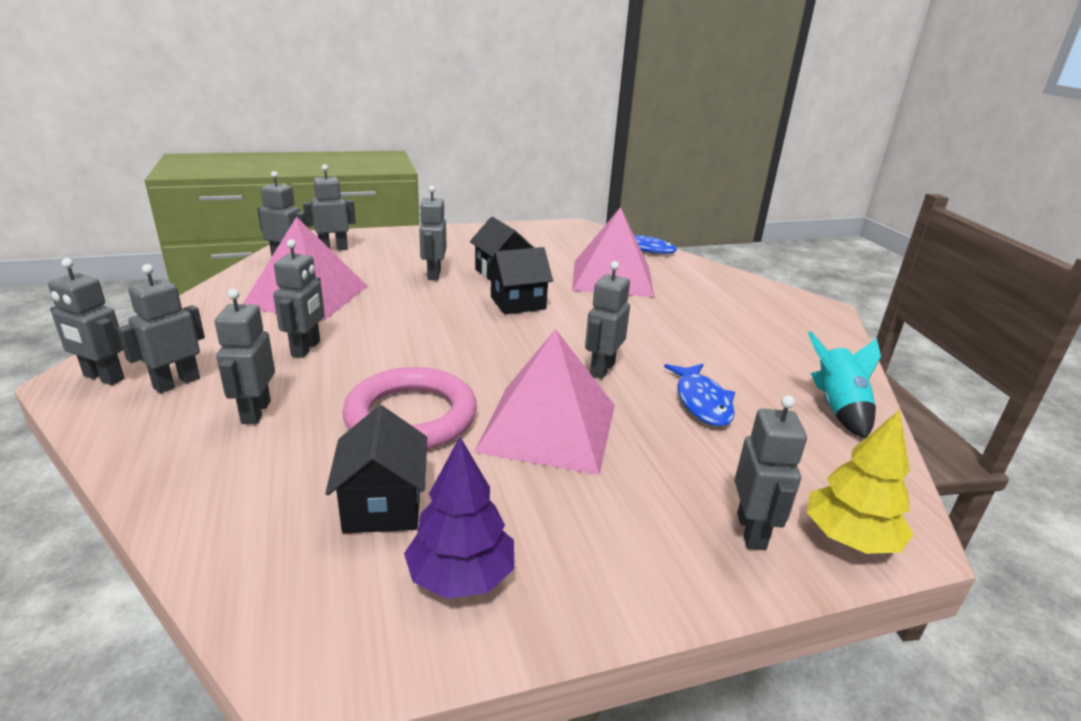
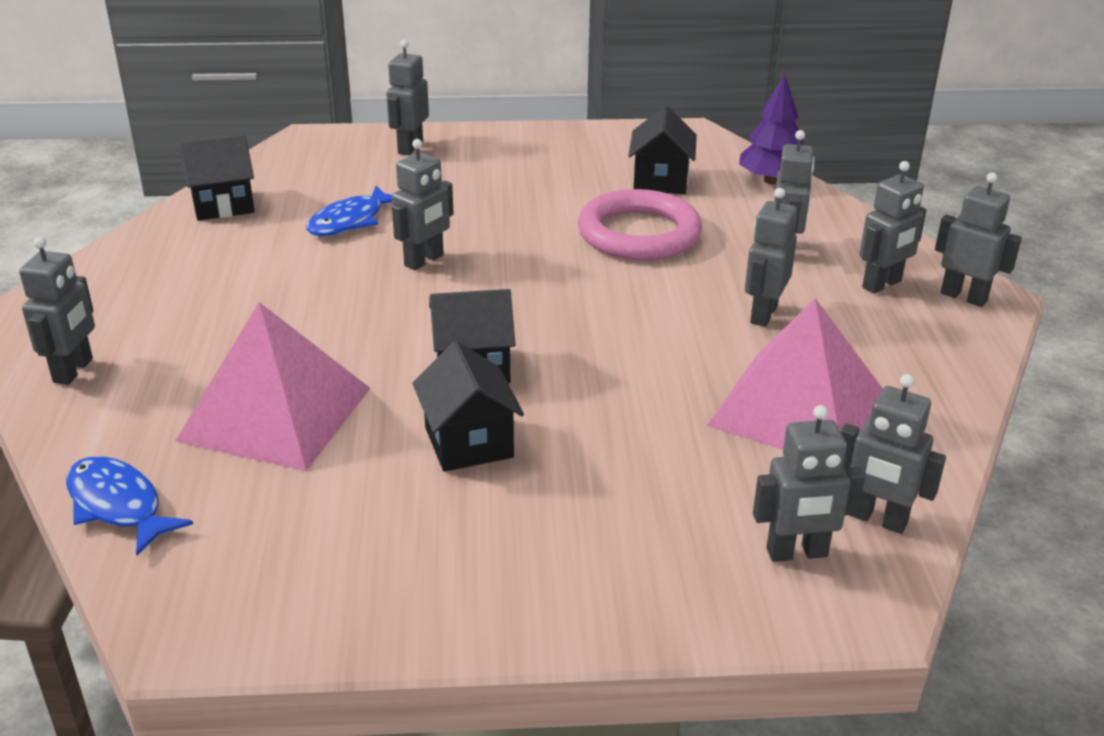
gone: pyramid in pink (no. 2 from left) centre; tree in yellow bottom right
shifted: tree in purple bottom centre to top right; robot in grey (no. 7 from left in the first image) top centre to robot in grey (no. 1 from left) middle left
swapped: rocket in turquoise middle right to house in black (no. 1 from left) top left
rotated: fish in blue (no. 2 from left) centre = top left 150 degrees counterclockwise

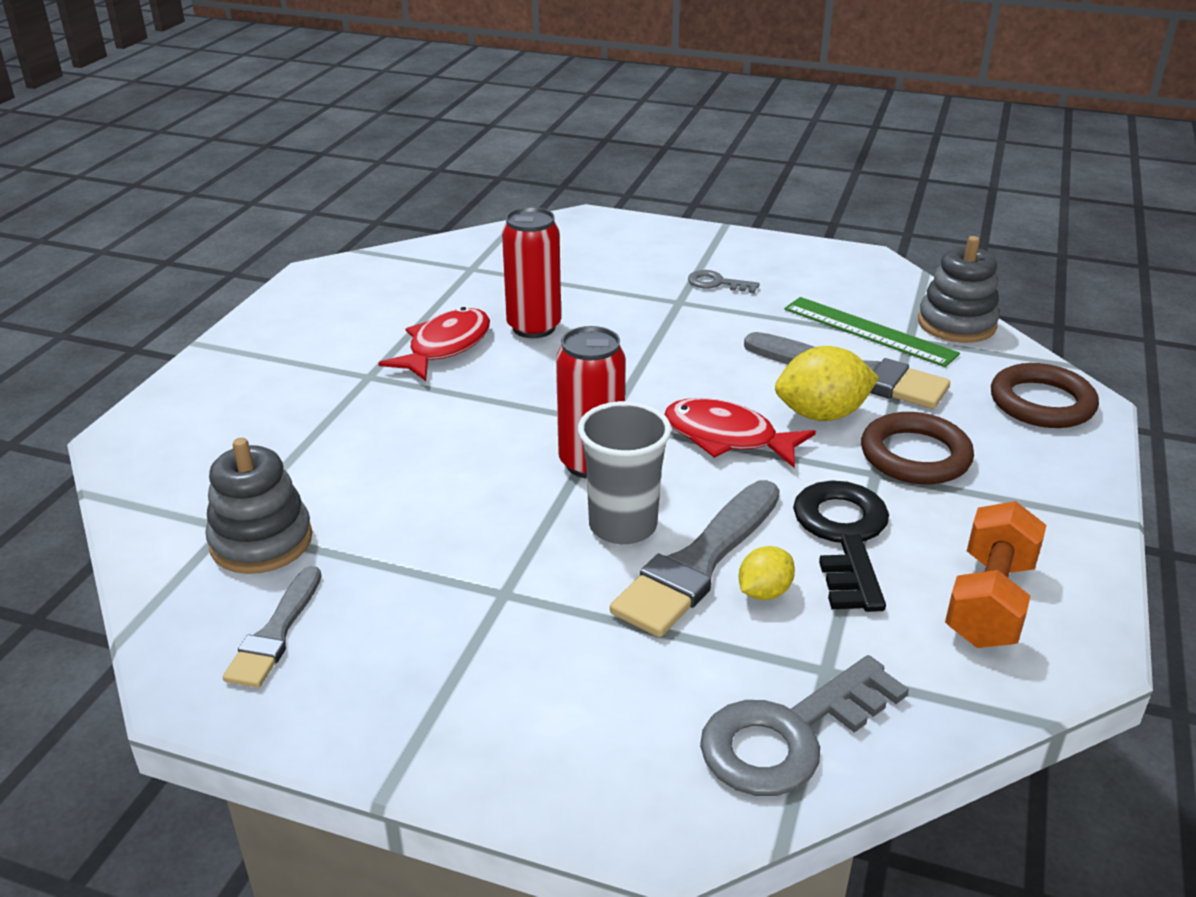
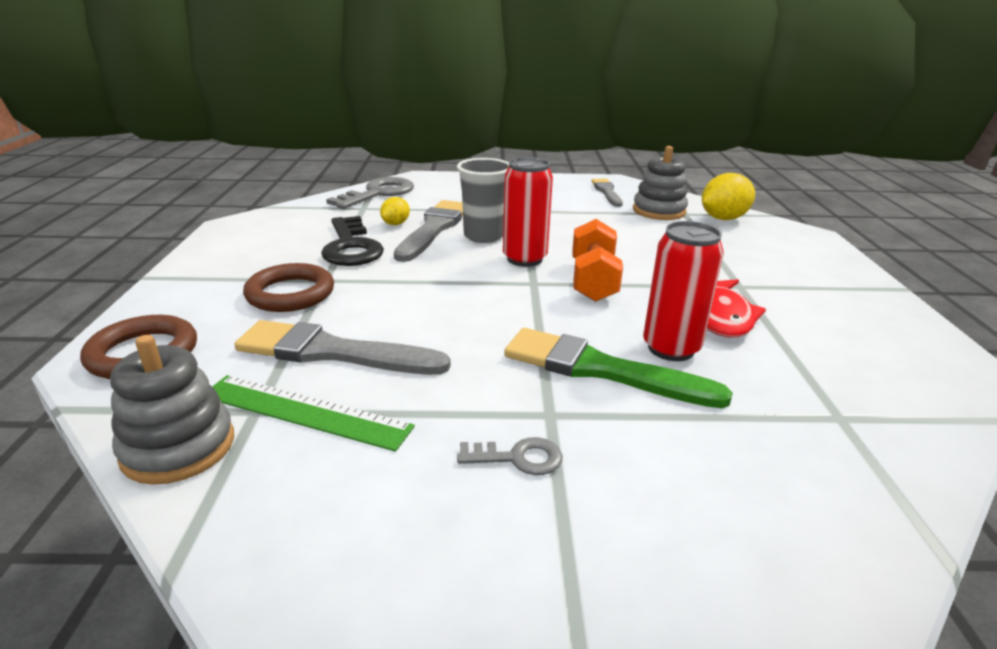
gone: fish in red (no. 2 from left) centre
new: brush in green centre
shifted: lemon in yellow (no. 2 from left) middle right to top right; dumbbell in orange middle right to centre

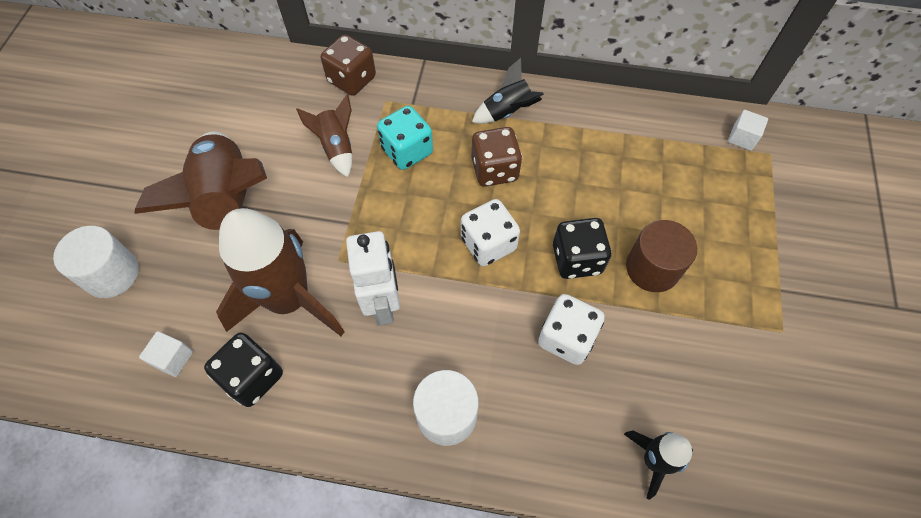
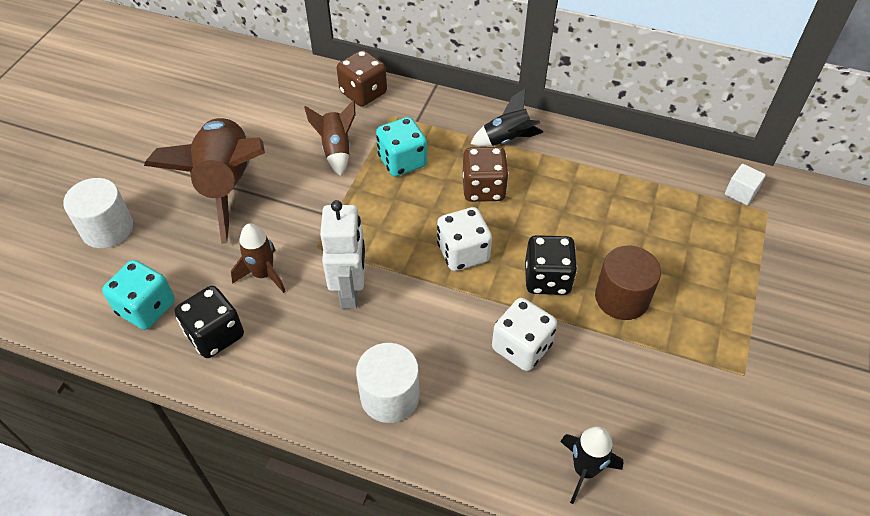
swapped: cube in white (no. 1 from left) bottom left to dice in turquoise (no. 1 from left) middle left
scaled: rocket in brown (no. 2 from left) middle left = middle left x0.49

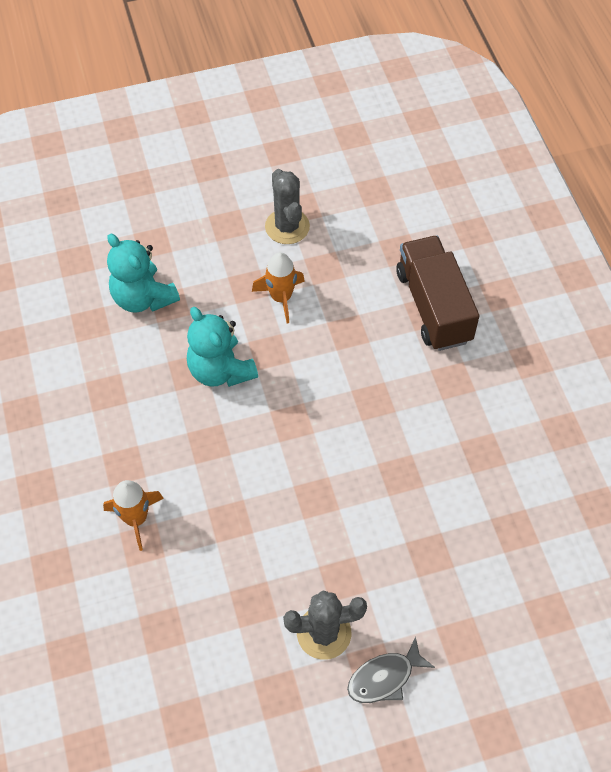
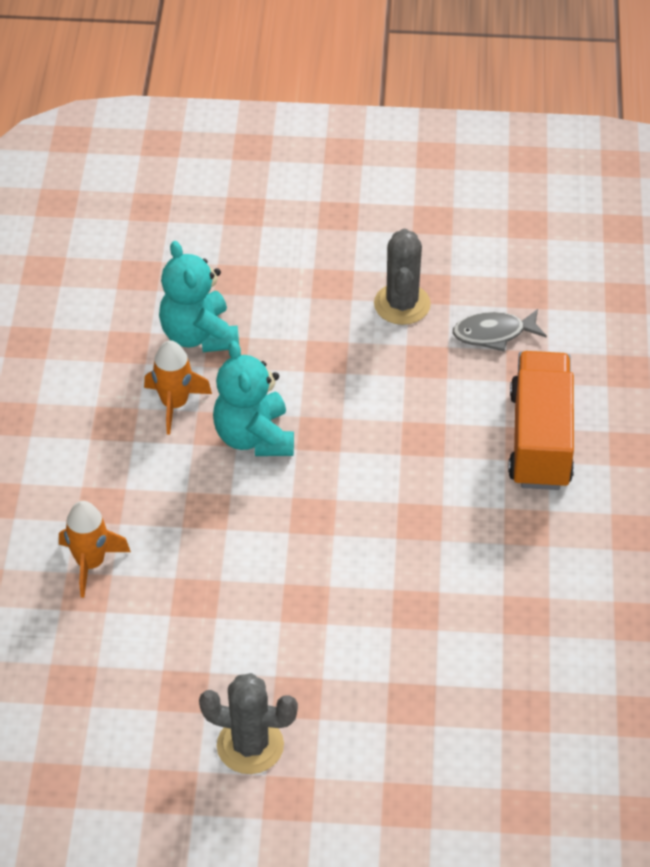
shifted: rocket in orange (no. 2 from left) centre to middle left; fish in grey bottom centre to middle right
repainted: truck in brown middle right to truck in orange middle right

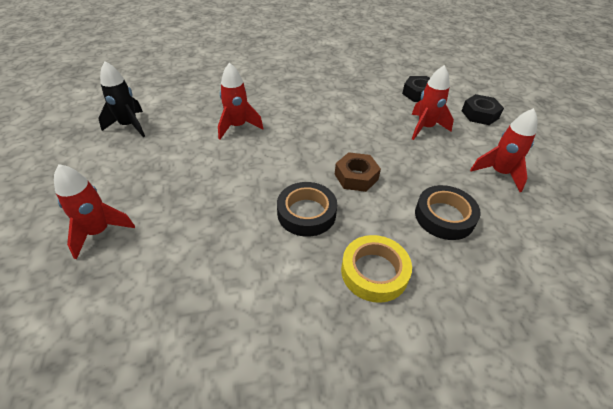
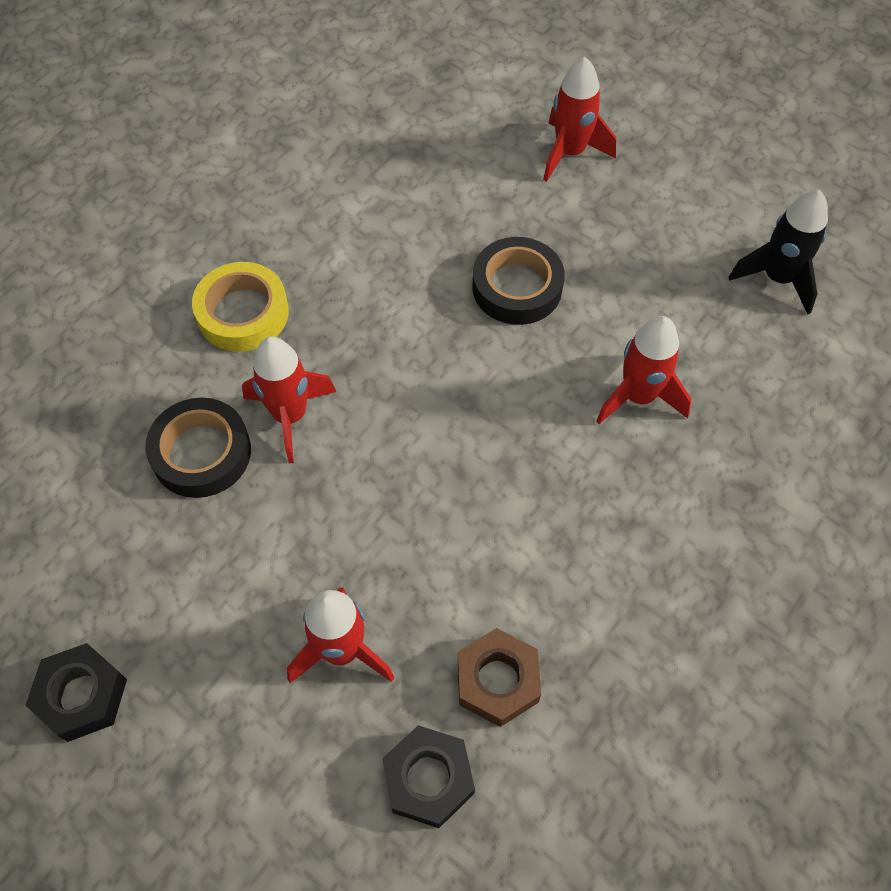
shifted: tape in black (no. 1 from left in the first image) centre to tape in black (no. 2 from left) top centre; nut in brown centre to bottom centre; nut in black (no. 2 from left in the first image) top right to nut in black (no. 1 from left) bottom left; rocket in red (no. 4 from left in the first image) middle right to rocket in red (no. 1 from left) middle left

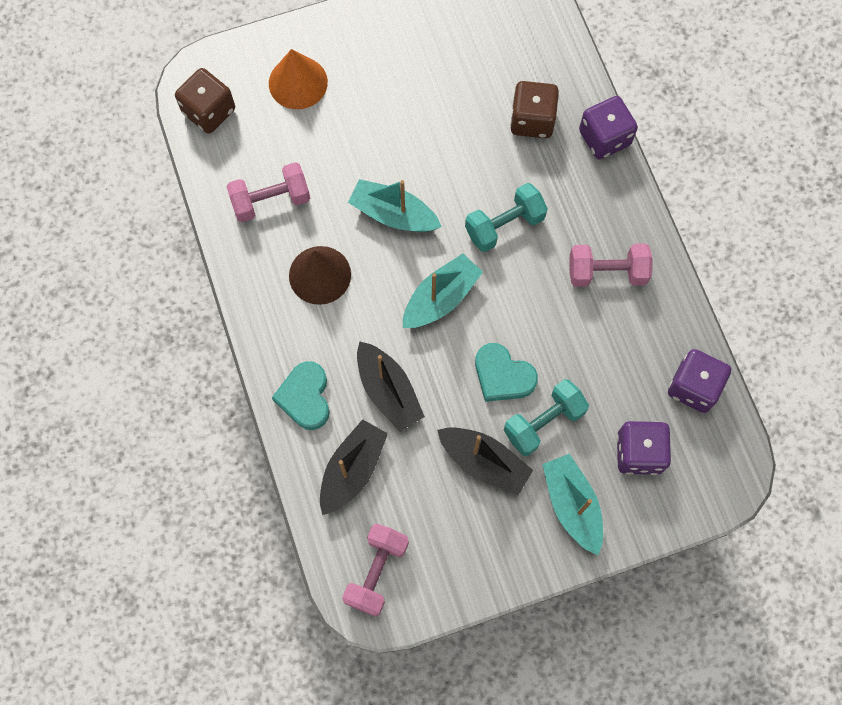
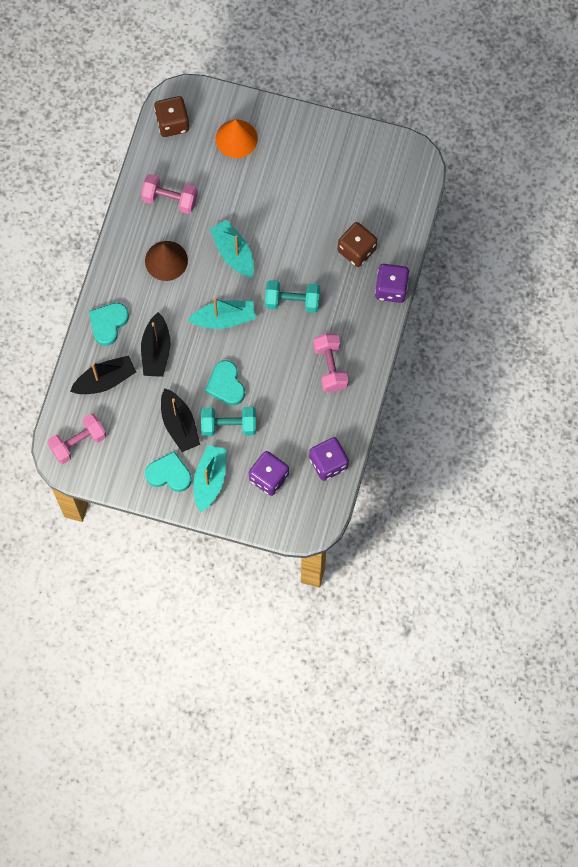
new: heart in turquoise (no. 2 from left) middle left
rotated: dumbbell in pink (no. 3 from left) middle right = centre 45 degrees clockwise

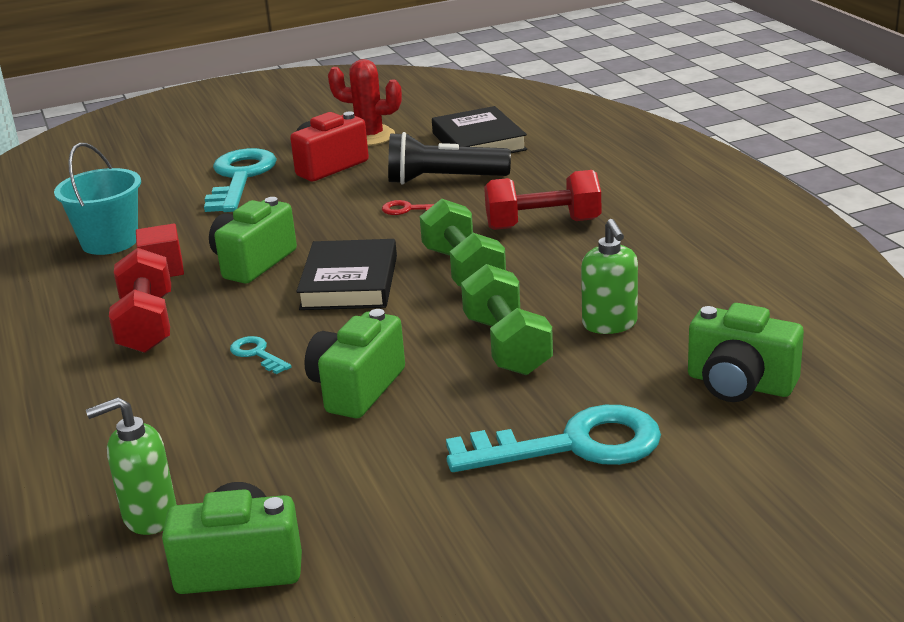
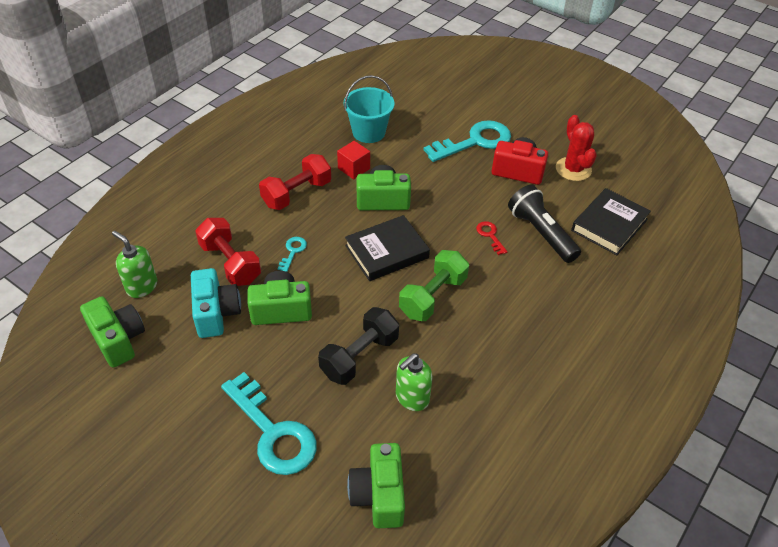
new: camera in turquoise middle left
shifted: dumbbell in red (no. 2 from left in the first image) top centre to dumbbell in red (no. 1 from left) middle left
repainted: dumbbell in green (no. 2 from left) centre to dumbbell in black centre

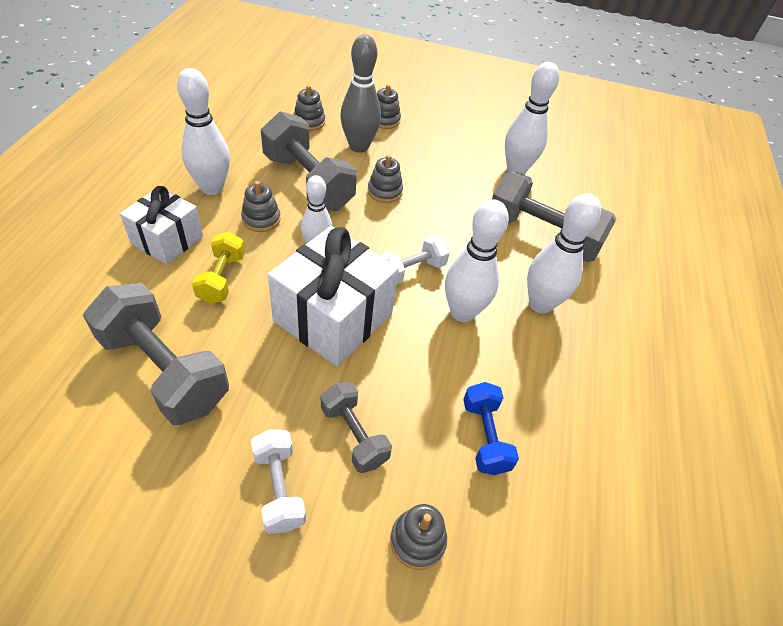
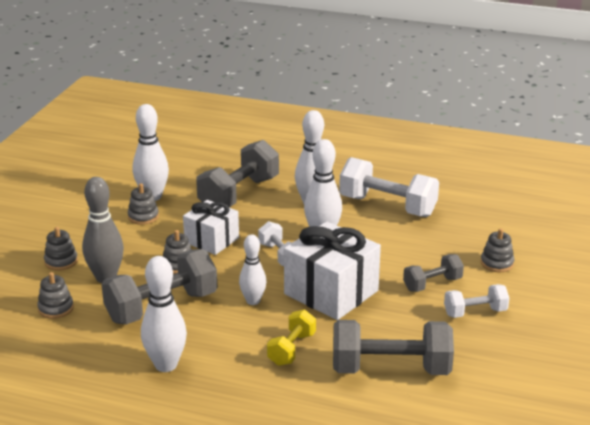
gone: dumbbell in blue bottom centre
new: dumbbell in white (no. 2 from left) centre
shifted: gift in white (no. 1 from left) middle left to centre; stacking toy in grey (no. 1 from left in the first image) top centre to stacking toy in grey (no. 3 from left) middle left
rotated: dumbbell in grey (no. 1 from left in the first image) middle left = bottom centre 45 degrees clockwise; dumbbell in yellow middle left = bottom centre 75 degrees counterclockwise

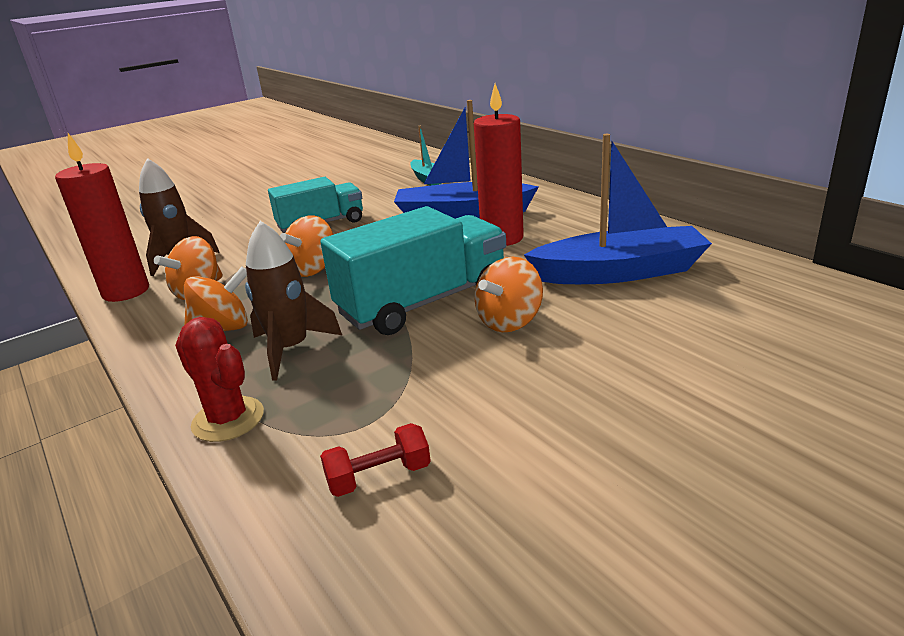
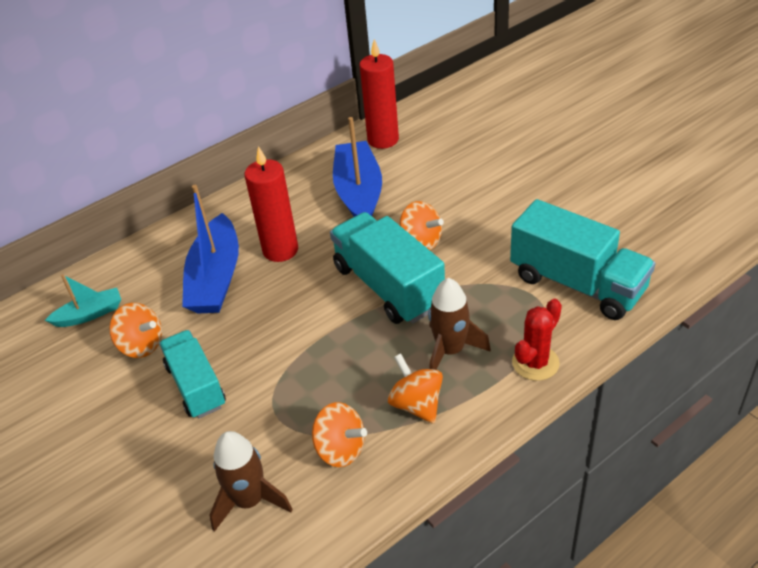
shifted: candle in red (no. 1 from left in the first image) middle left to candle in red (no. 2 from left) top centre; spinning top in orange (no. 3 from left in the first image) centre to spinning top in orange (no. 1 from left) middle left
swapped: dumbbell in red bottom centre to truck in turquoise (no. 3 from left) middle right

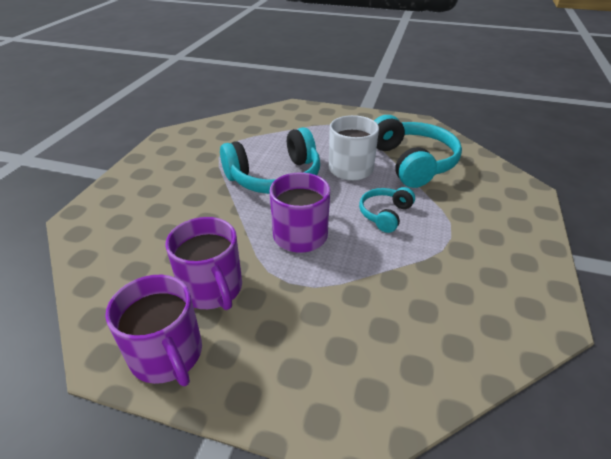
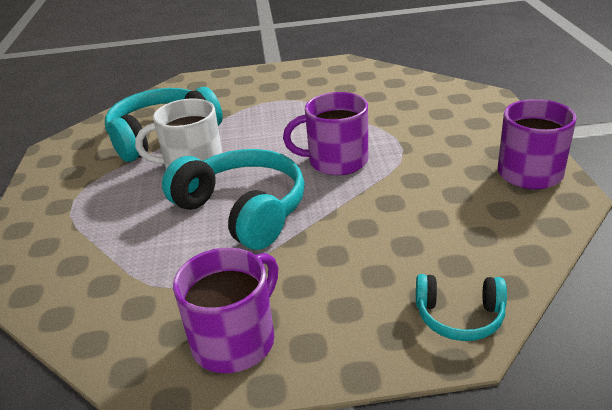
shifted: mug in purple (no. 2 from left in the first image) middle left to mug in purple (no. 1 from left) bottom centre; headphones in turquoise (no. 2 from left in the first image) centre to headphones in turquoise (no. 3 from left) bottom right

